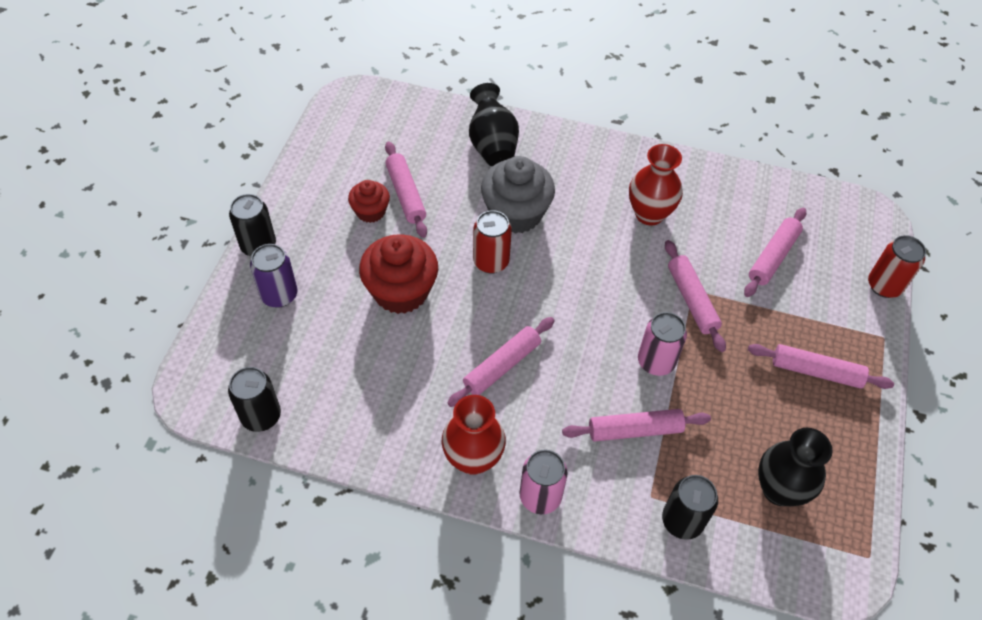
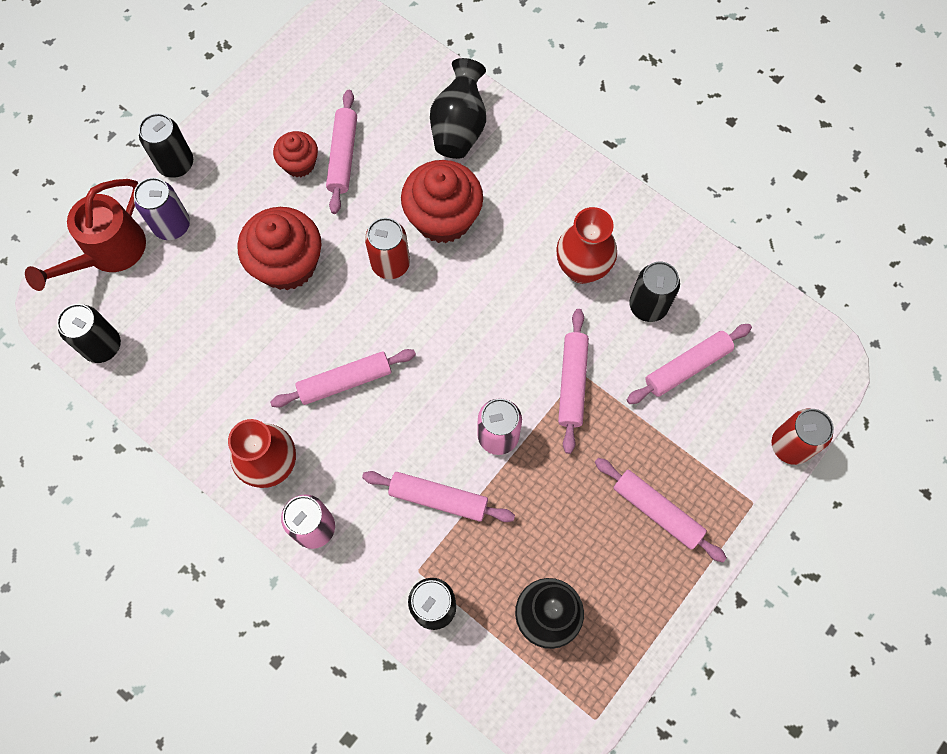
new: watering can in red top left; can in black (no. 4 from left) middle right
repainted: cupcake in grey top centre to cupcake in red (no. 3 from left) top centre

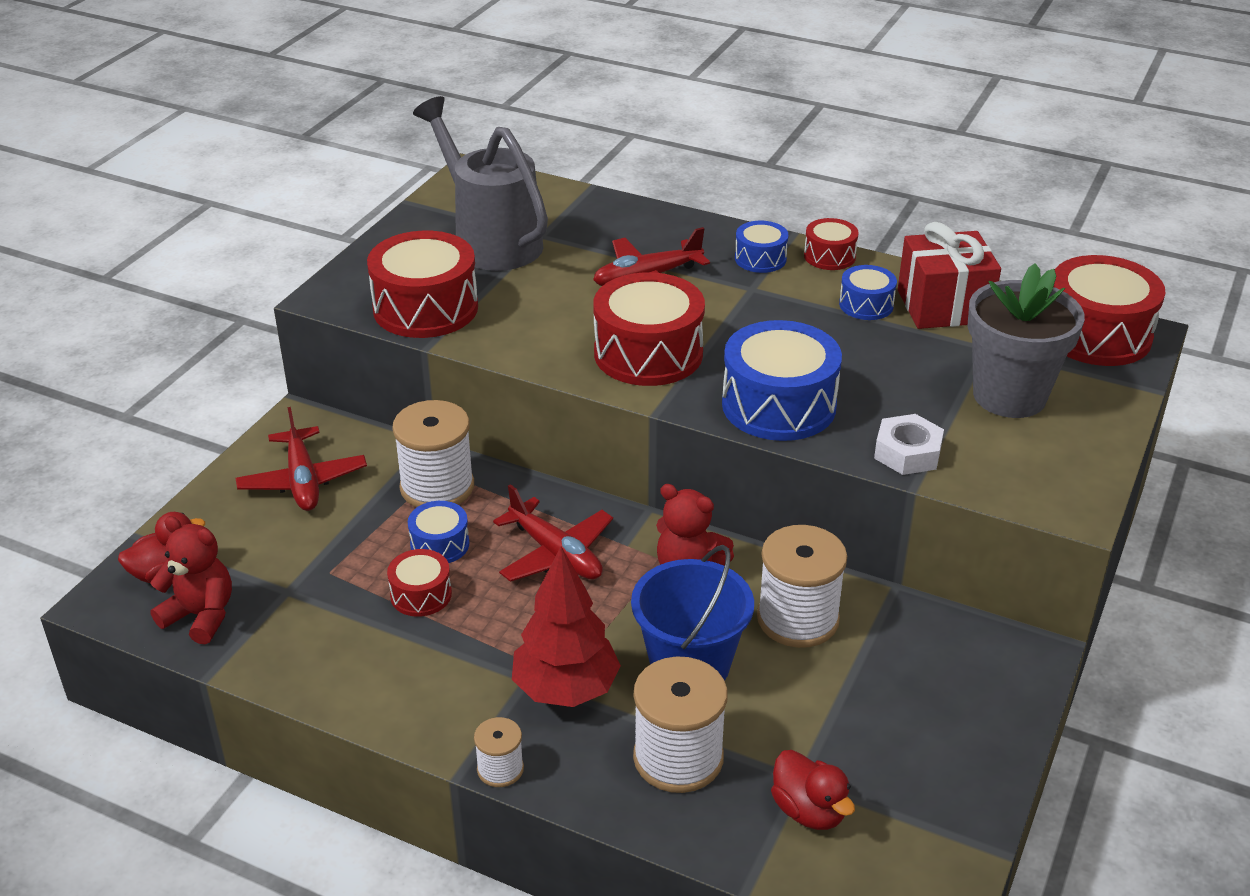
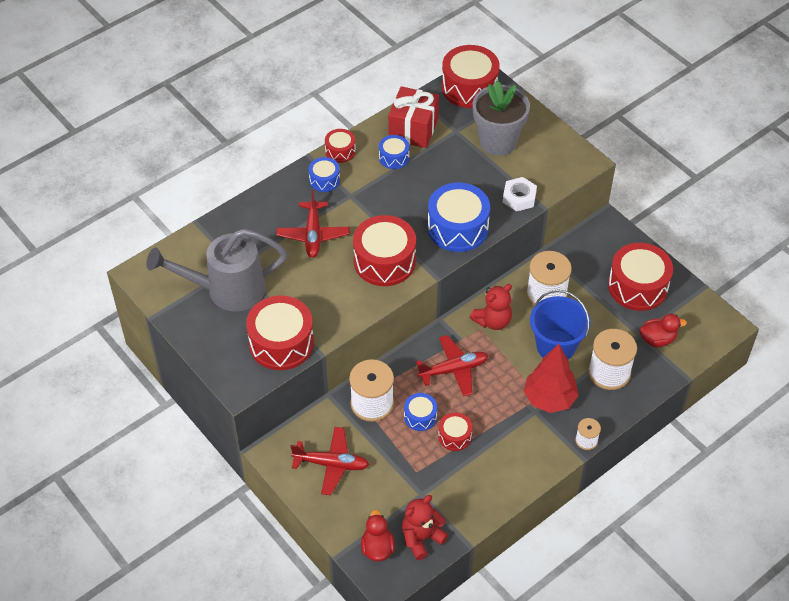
new: drum in red (no. 6 from left) middle right

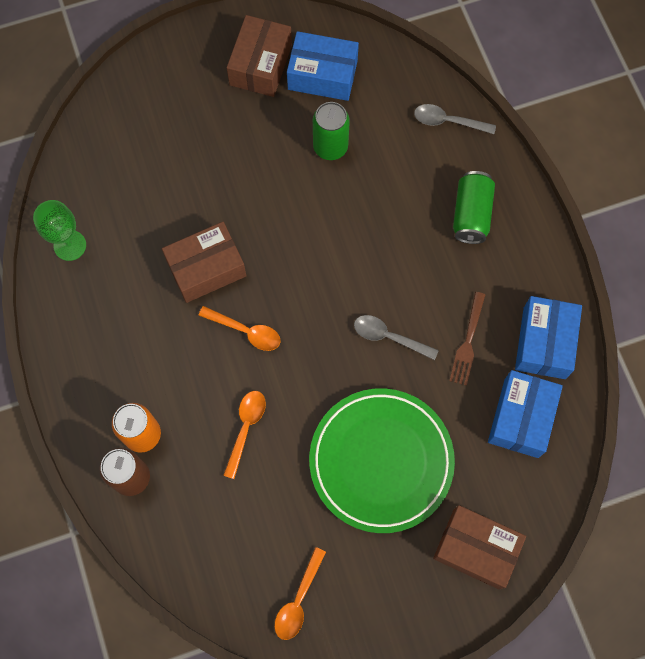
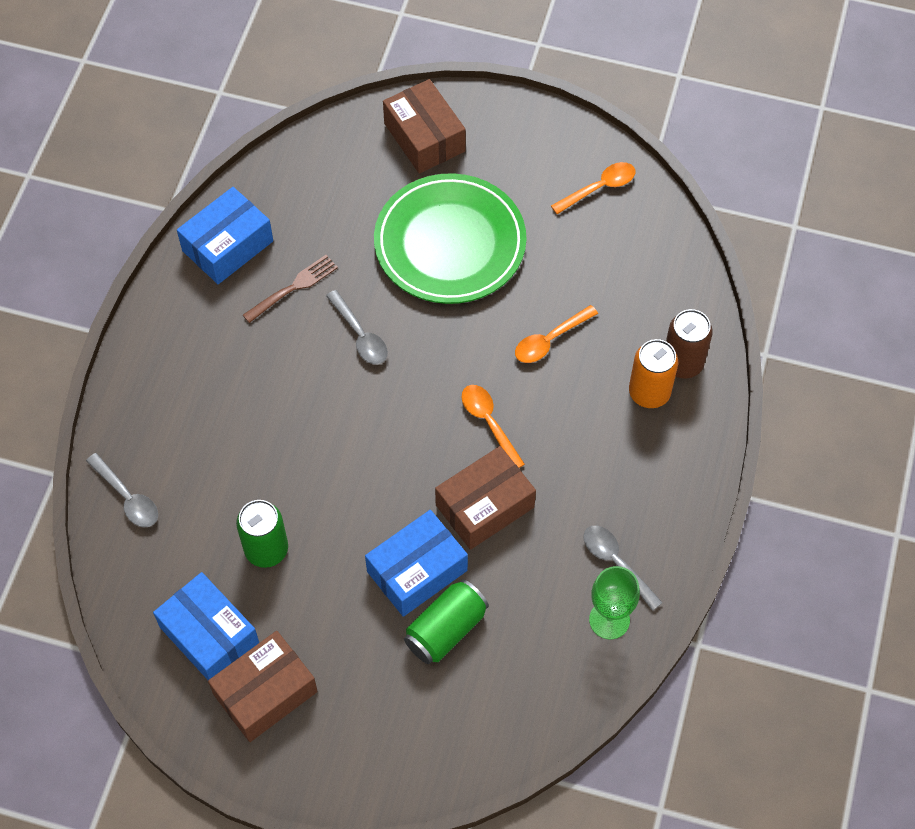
new: spoon in grey (no. 3 from left) bottom right
shifted: can in green (no. 2 from left) top right to bottom centre; box in blue (no. 2 from left in the first image) middle right to box in blue (no. 3 from left) bottom centre
rotated: box in brown (no. 1 from left in the first image) middle left = centre 45 degrees counterclockwise

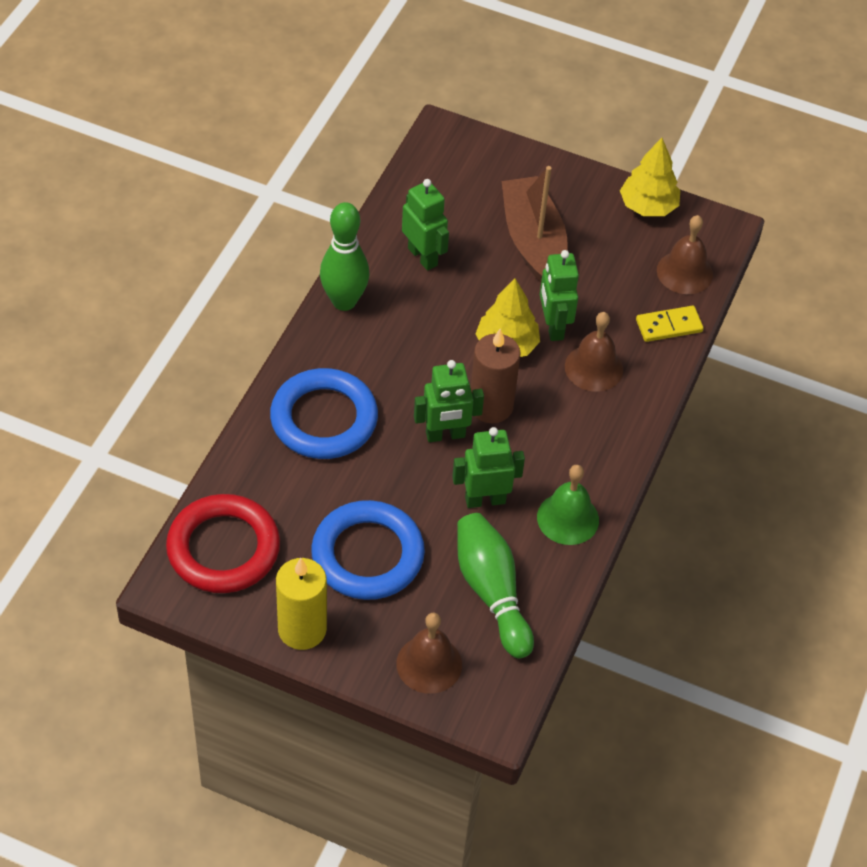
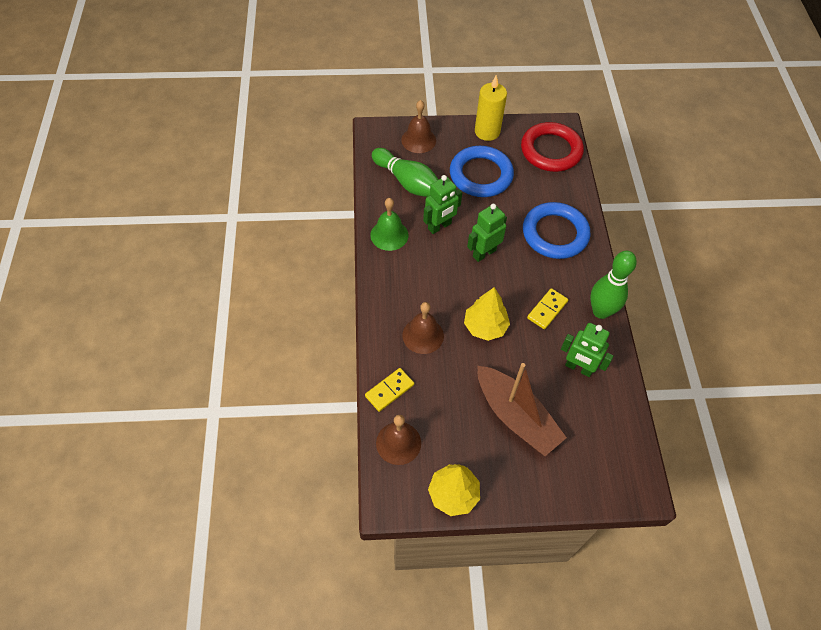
gone: candle in brown centre; robot in green (no. 4 from left) centre
new: domino in yellow (no. 2 from left) centre

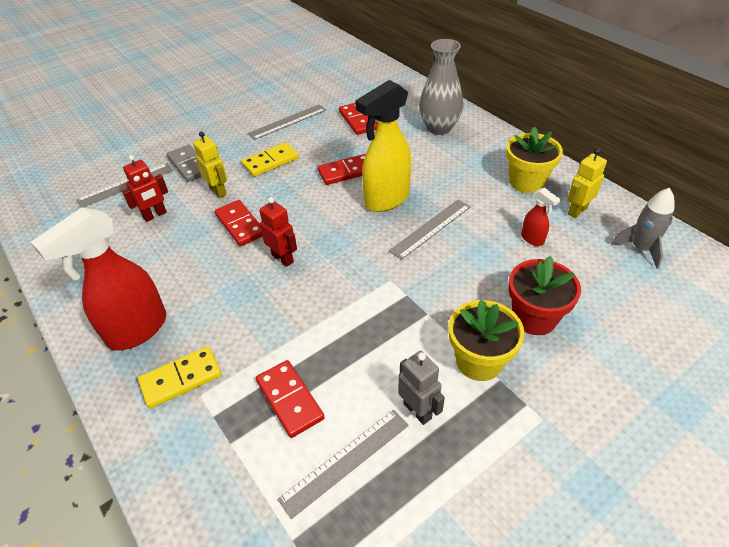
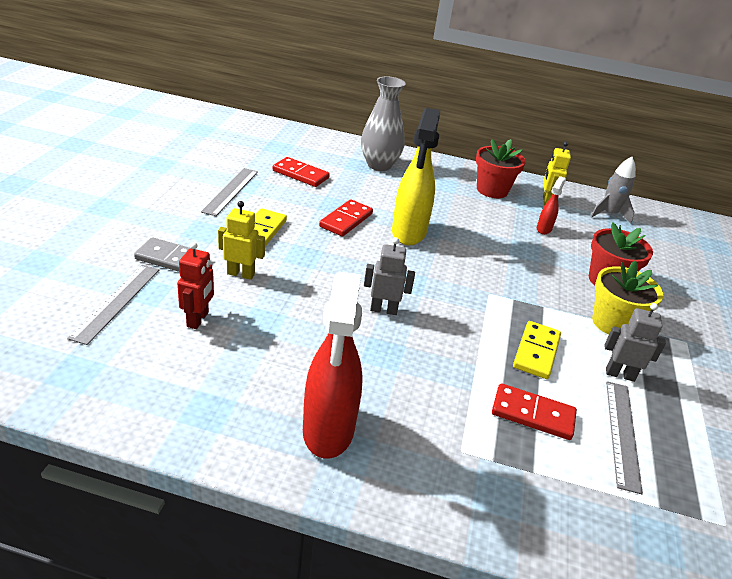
gone: domino in red (no. 1 from left) middle left; ruler in grey (no. 4 from left) centre
shifted: domino in yellow (no. 1 from left in the first image) bottom left to domino in yellow (no. 2 from left) middle right
repainted: robot in red (no. 2 from left) centre to robot in grey (no. 1 from left) centre; flower pot in yellow (no. 2 from left) top right to flower pot in red (no. 1 from left) top right
rotated: spray bottle in red (no. 2 from left) middle right = middle right 75 degrees counterclockwise

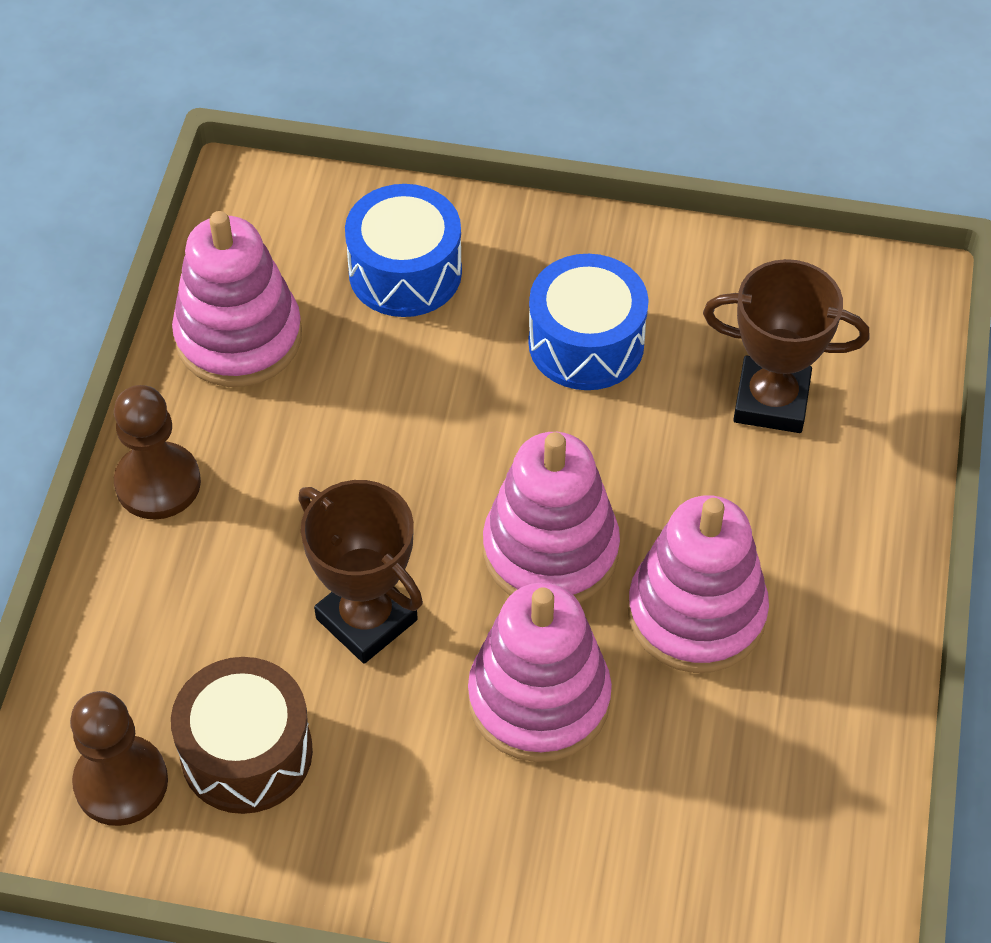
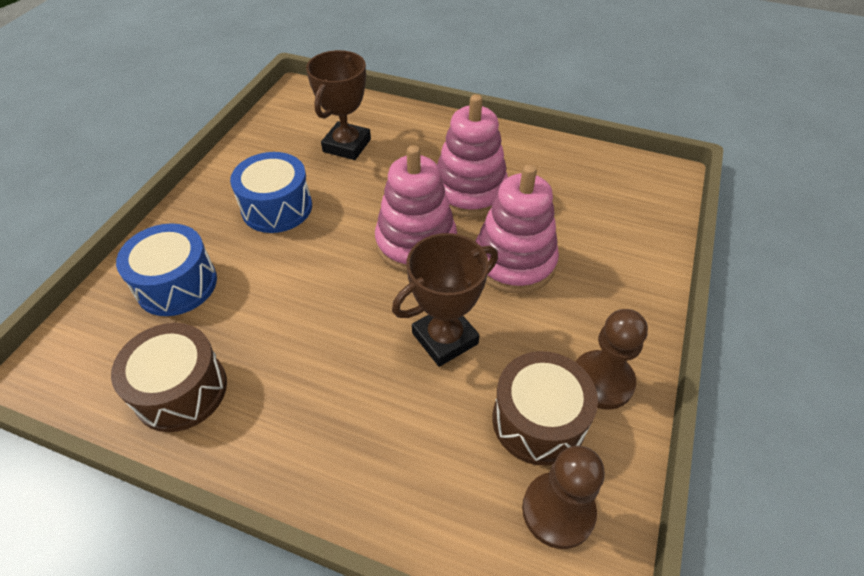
shifted: pawn in brown (no. 2 from left) middle left to middle right
swapped: stacking toy in pink (no. 1 from left) top left to drum in brown (no. 1 from left) middle left

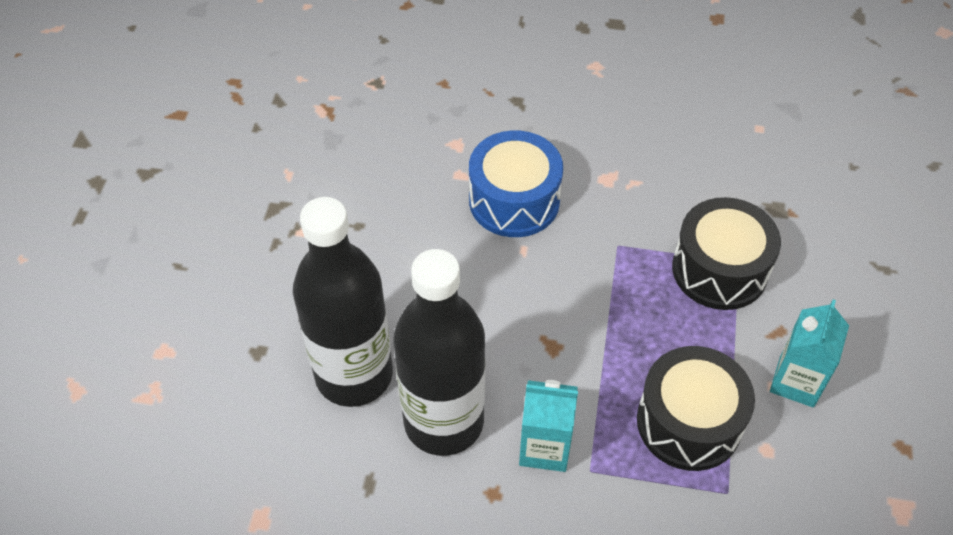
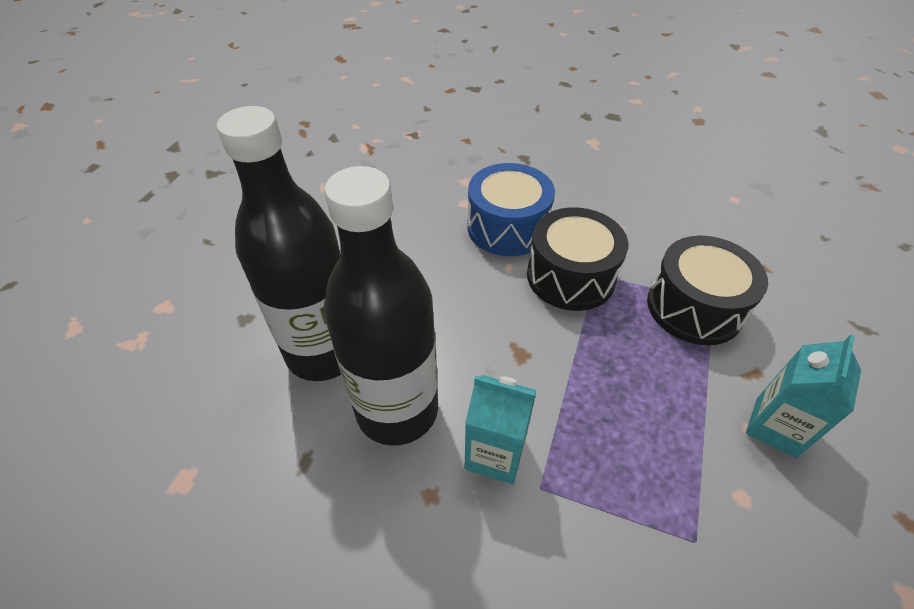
shifted: drum in black (no. 1 from left) bottom right to centre

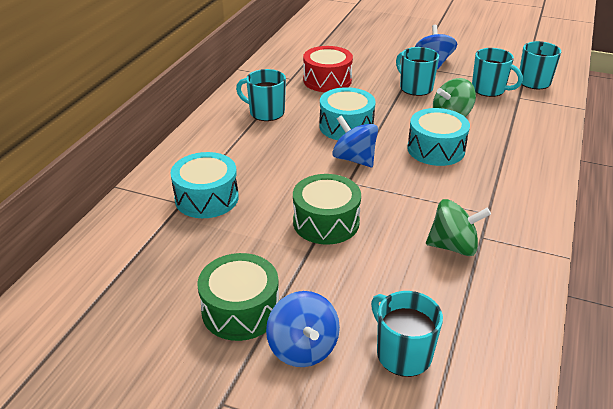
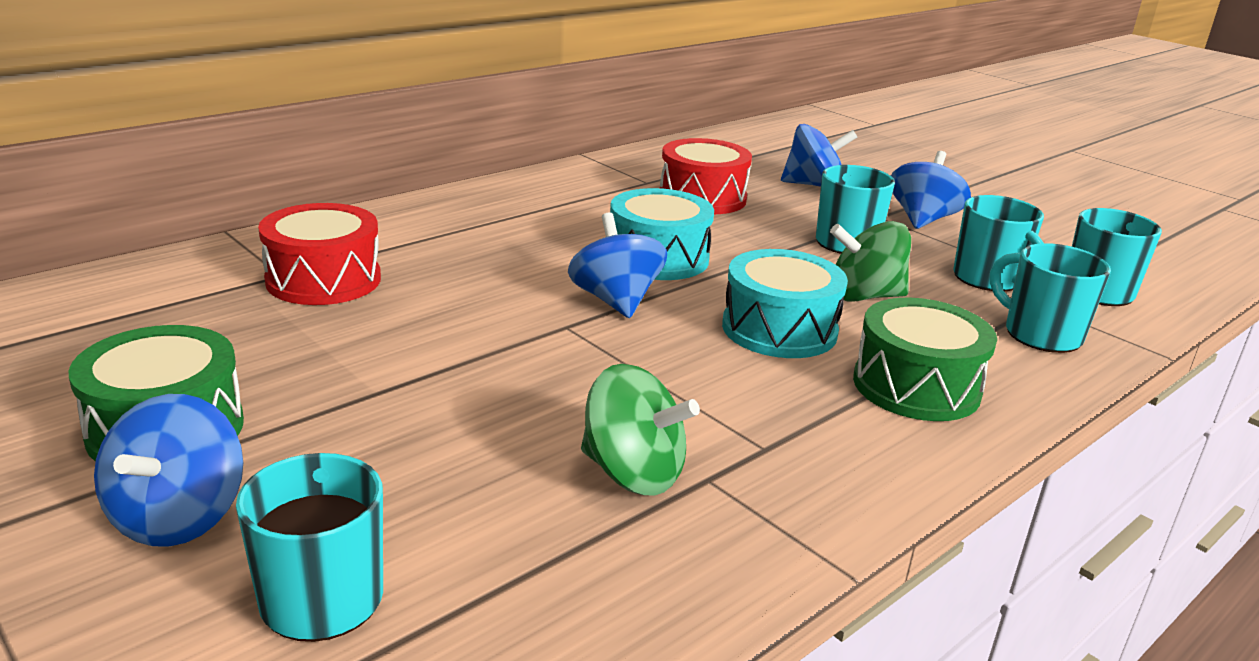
new: spinning top in blue (no. 3 from left) top centre
shifted: mug in turquoise (no. 1 from left in the first image) top centre to mug in turquoise (no. 4 from left) middle right; drum in green (no. 2 from left) centre to middle right
repainted: drum in turquoise (no. 1 from left) middle left to drum in red (no. 1 from left) middle left

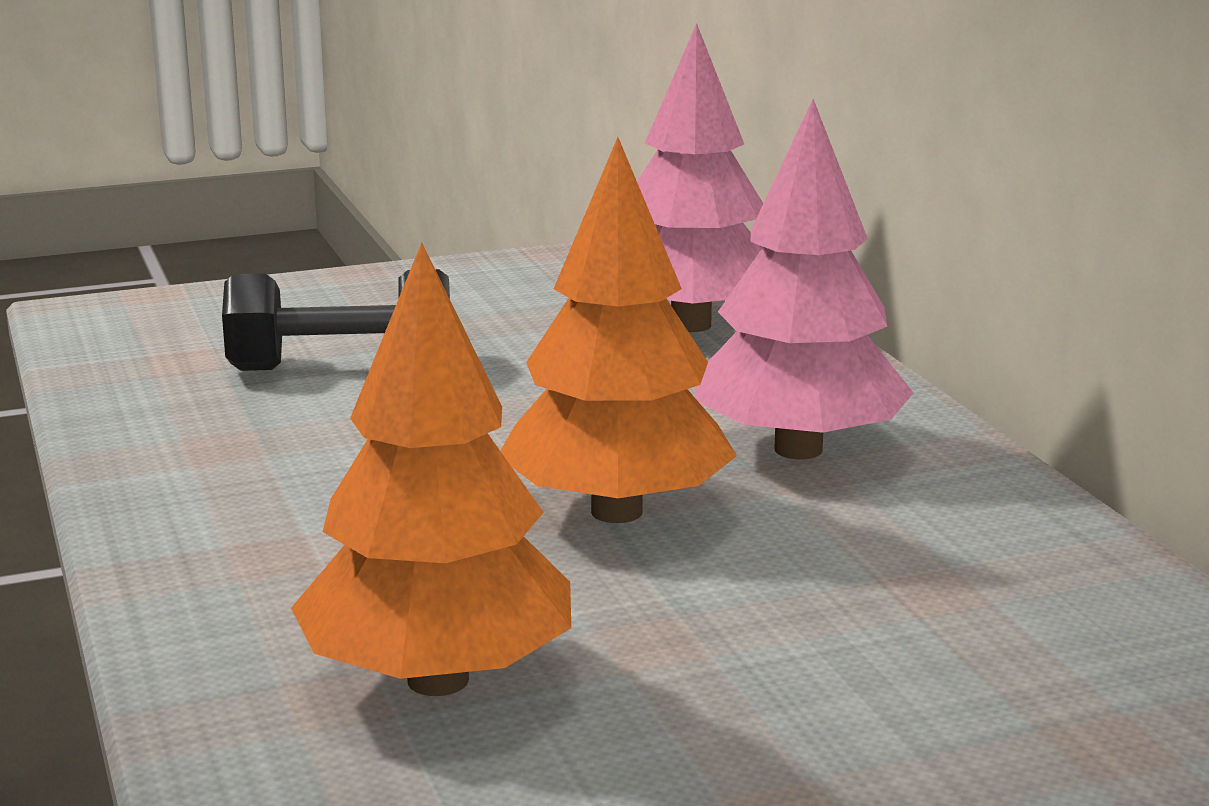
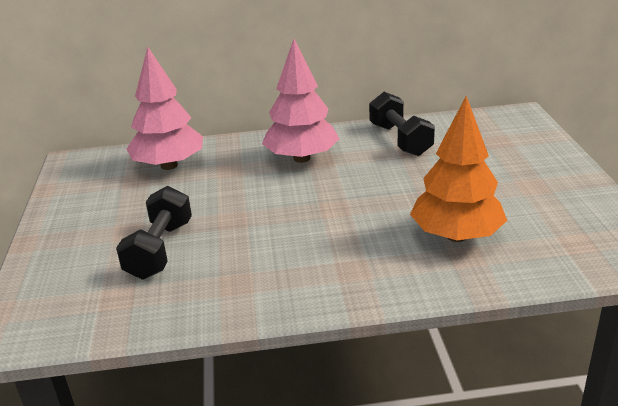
gone: tree in orange (no. 2 from left) centre
new: dumbbell in black (no. 2 from left) top centre

